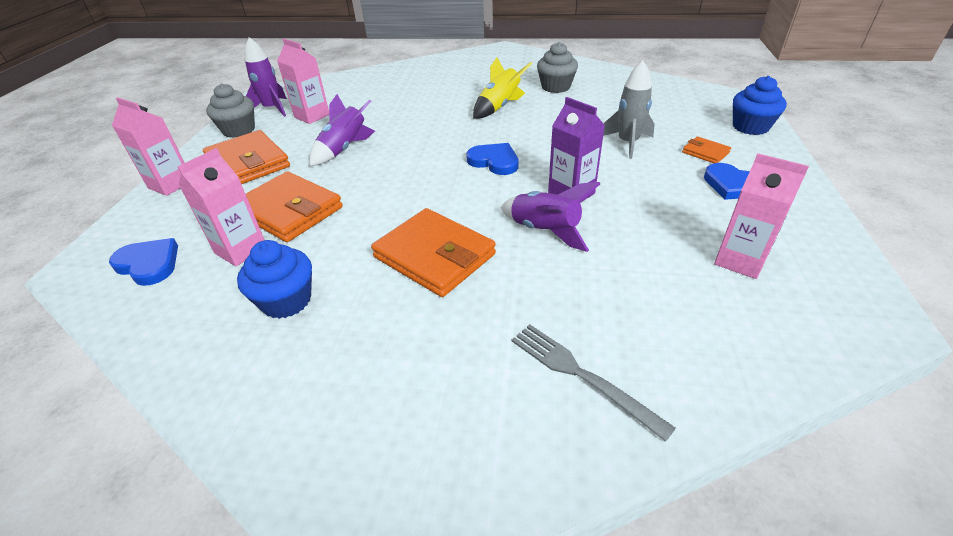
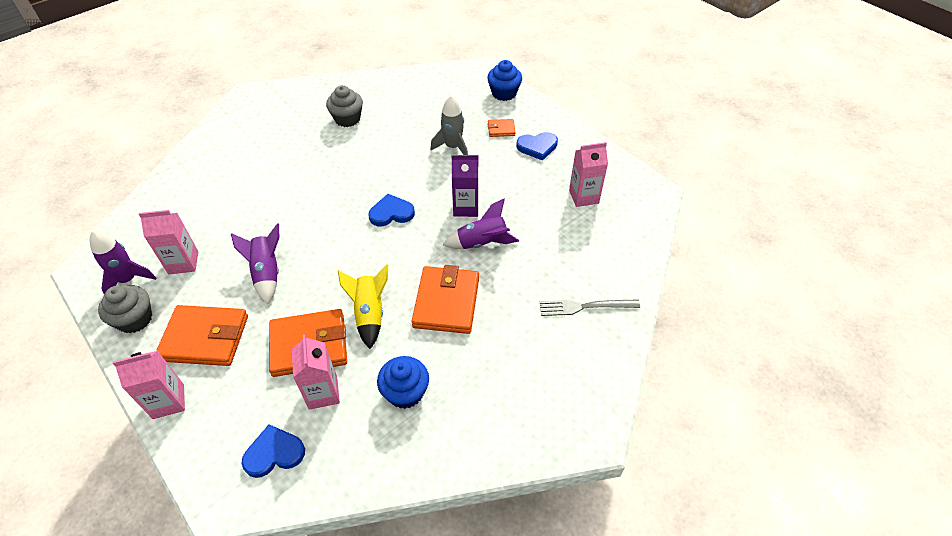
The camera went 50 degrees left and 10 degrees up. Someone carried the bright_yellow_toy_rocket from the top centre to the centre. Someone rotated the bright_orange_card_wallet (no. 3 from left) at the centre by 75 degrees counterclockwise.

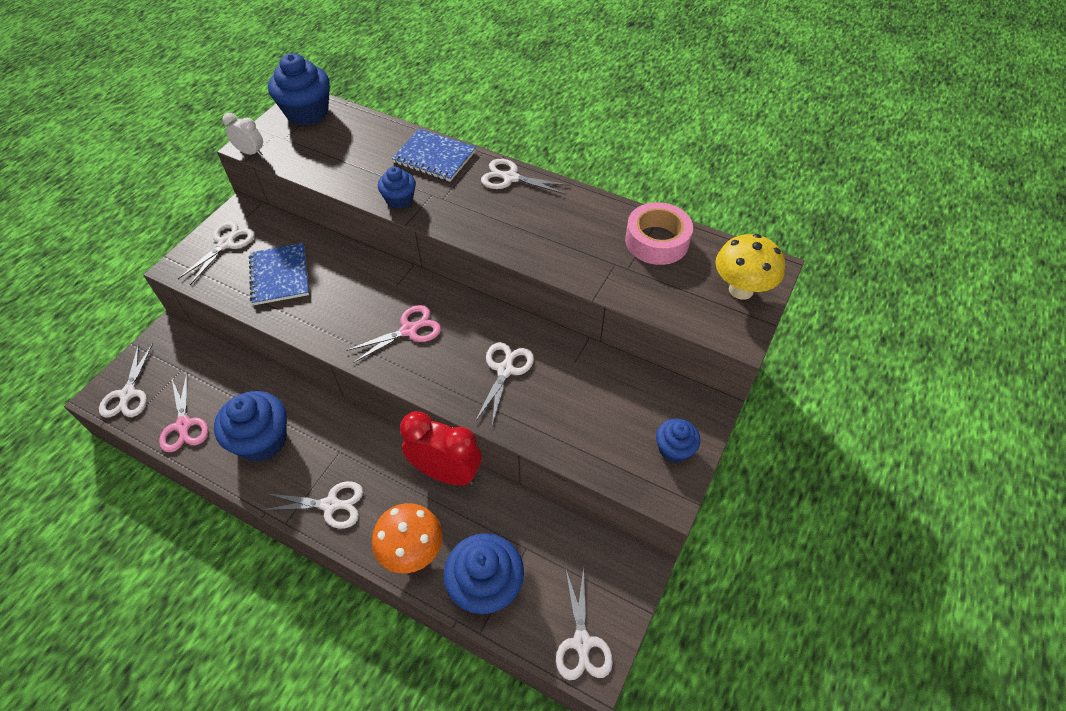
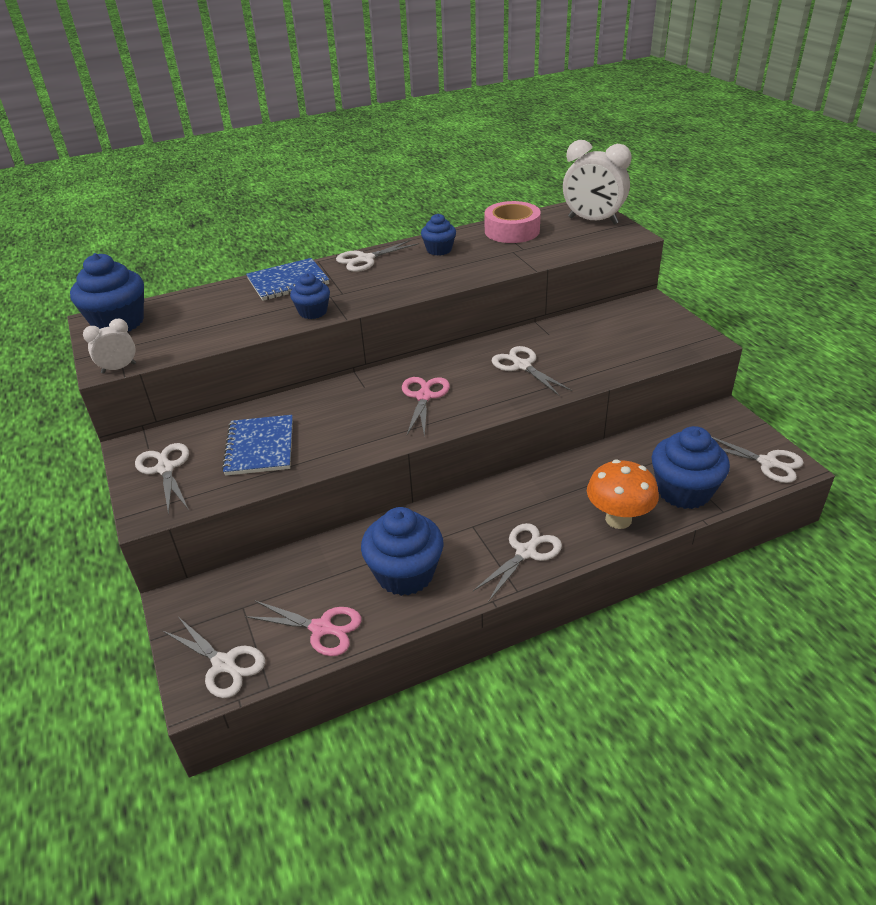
The camera went 50 degrees left and 15 degrees down. Someone swapped the bright_yellow_fungus at the middle right for the white_bedside_clock (no. 2 from left) at the top right. Someone rotated the cobalt_notepad (no. 1 from left) at the middle left by 60 degrees clockwise. Someone took away the red_bedside_clock at the centre. Someone carried the cobalt_muffin (no. 5 from left in the first image) from the centre to the top centre.

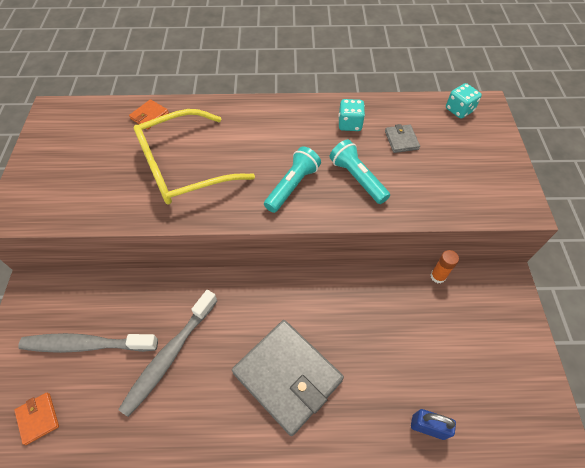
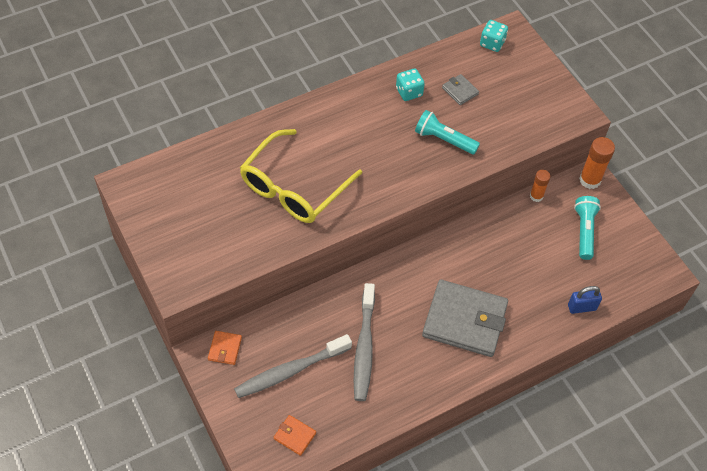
The camera went 30 degrees left and 0 degrees up. Someone carried the bright_orange_card_wallet (no. 2 from left in the first image) from the top left to the bottom left. Someone carried the teal_torch (no. 1 from left in the first image) from the centre to the middle right. Someone put down the bright_orange_glue (no. 2 from left) at the middle right.

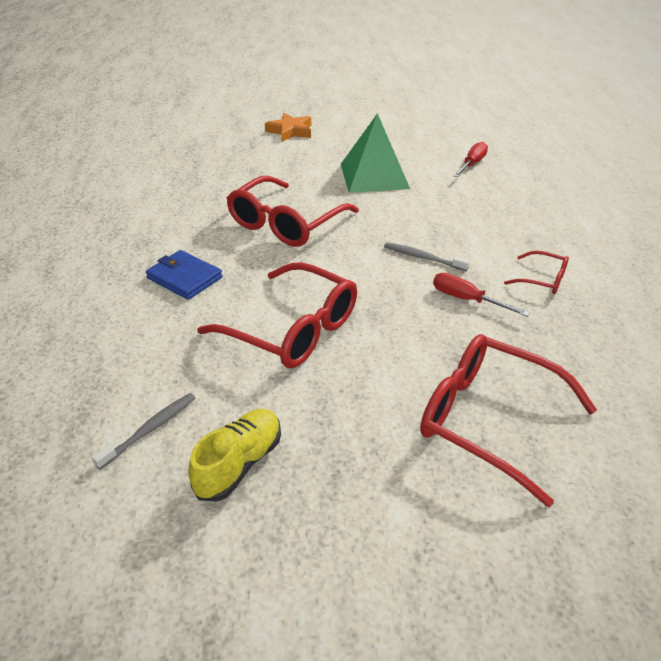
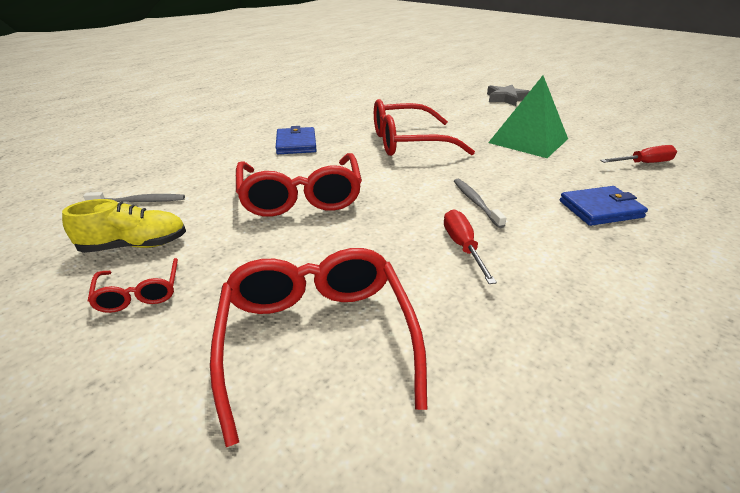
The camera went 45 degrees right and 5 degrees down. Someone repainted the bright_orange_star_shape at the top centre, which became the ash-grey_star_shape at the top right. Someone carried the red_spectacles (no. 4 from left in the first image) from the middle right to the middle left. Someone put down the cobalt_card_wallet (no. 2 from left) at the middle right.

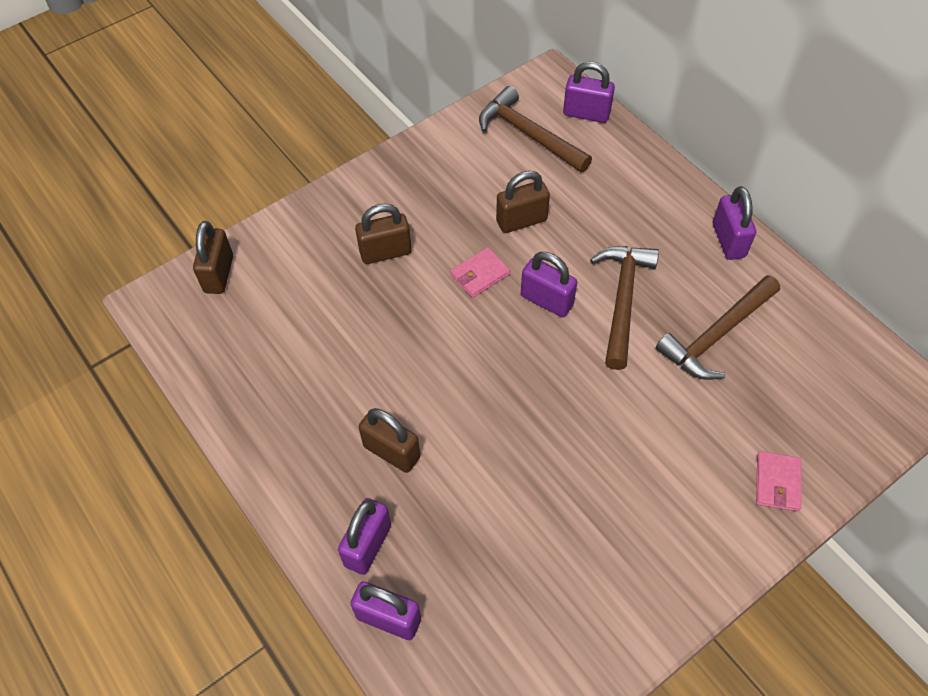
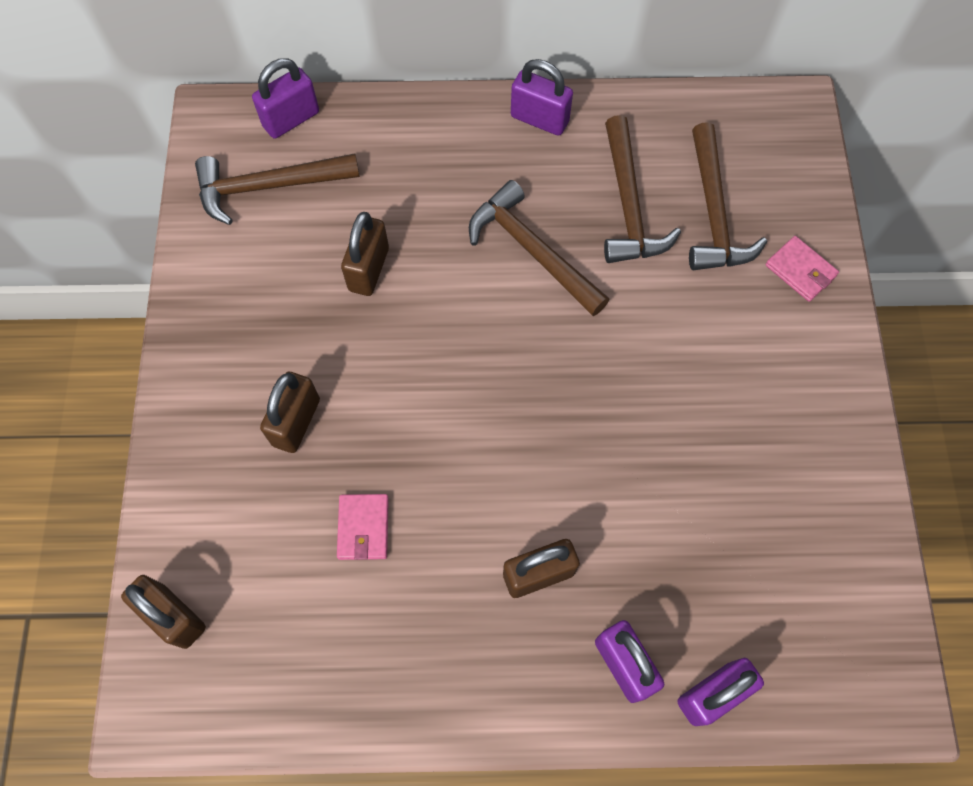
The camera went 55 degrees left and 10 degrees up. Someone carried the rosy_card_wallet (no. 1 from left) from the centre to the bottom centre. Someone took away the purple_padlock (no. 3 from left) at the centre. Someone put down the brown_hammer (no. 4 from left) at the top right.

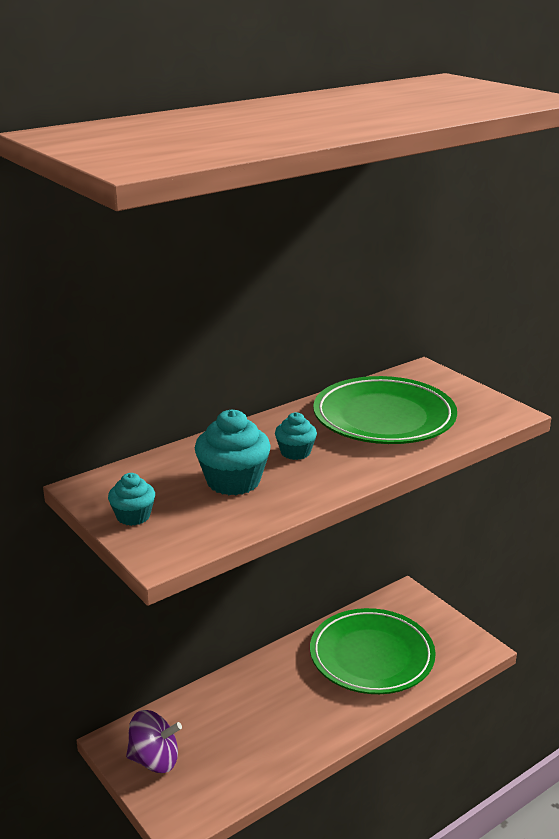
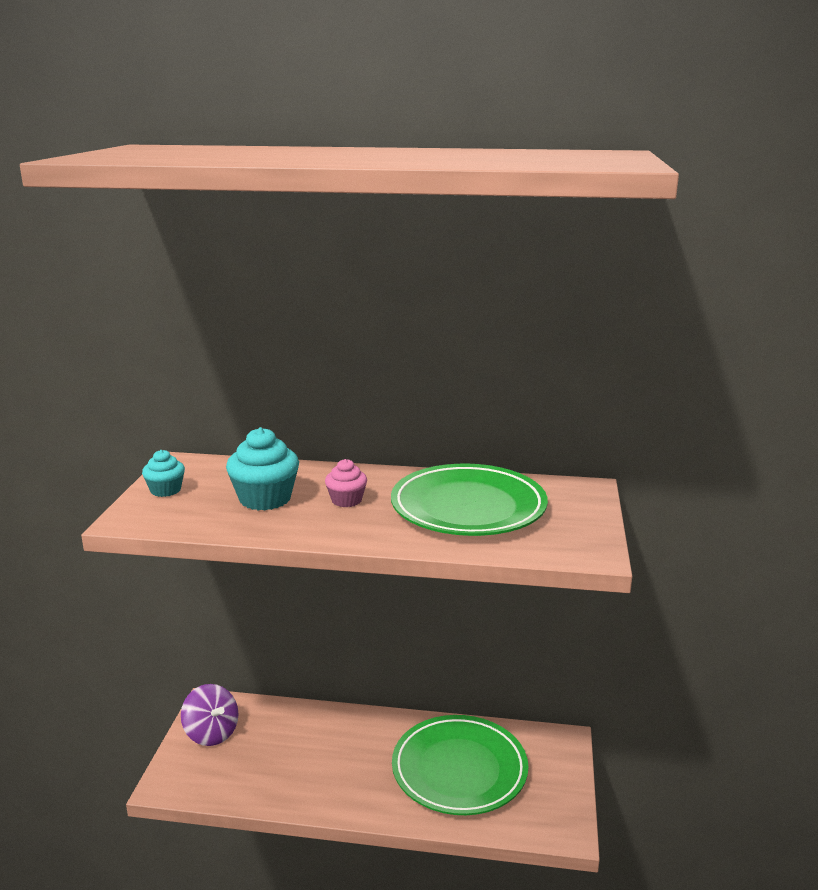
The camera went 45 degrees right and 5 degrees down. Someone repainted the teal_muffin (no. 3 from left) at the centre, which became the rosy_muffin at the centre.

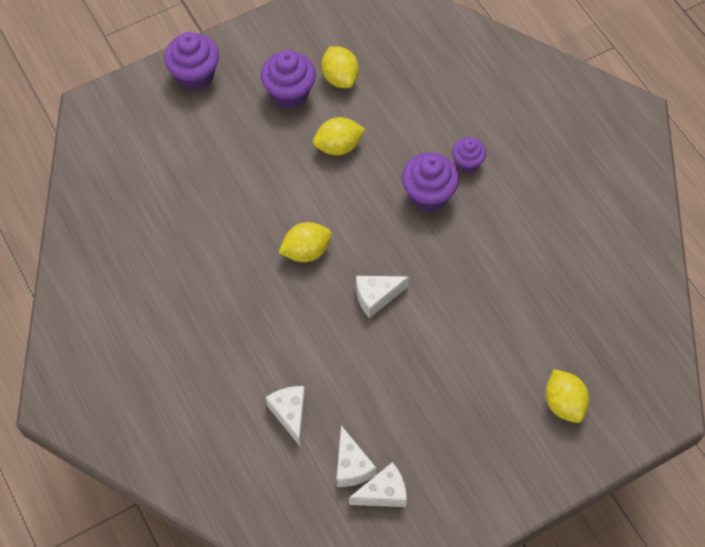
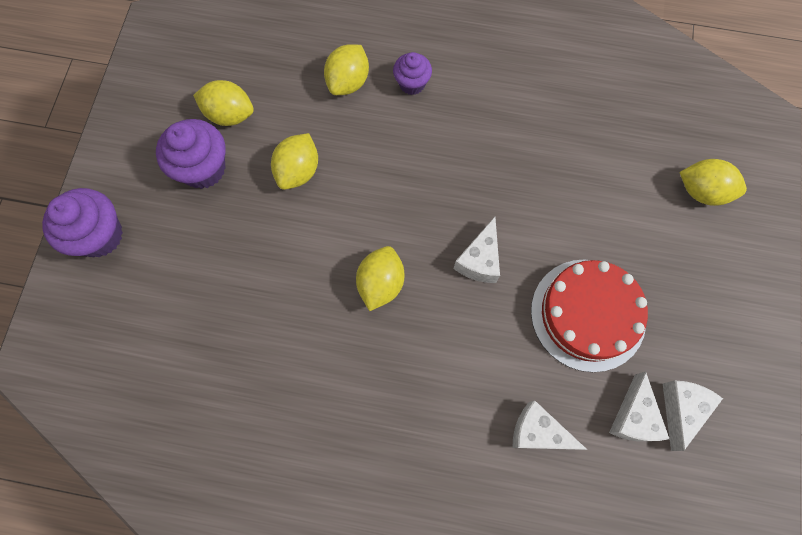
The camera went 50 degrees left and 10 degrees up. Someone took away the purple_muffin (no. 3 from left) at the top centre. Someone rotated the white_cheese_wedge (no. 2 from left in the first image) at the bottom centre by 75 degrees clockwise. Someone put down the bright_yellow_citrus_fruit (no. 3 from left) at the top centre. Someone put down the red_gateau at the middle right.

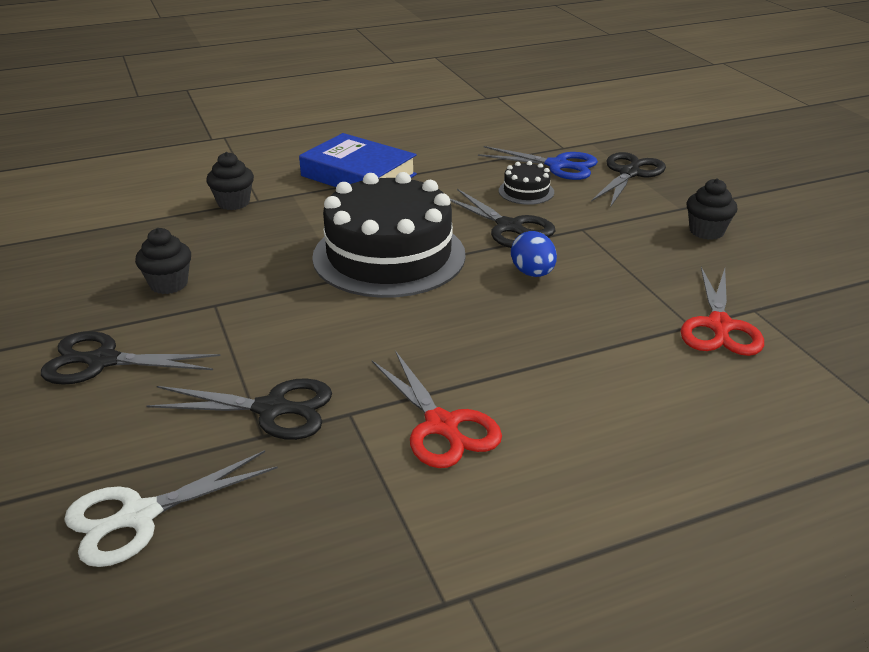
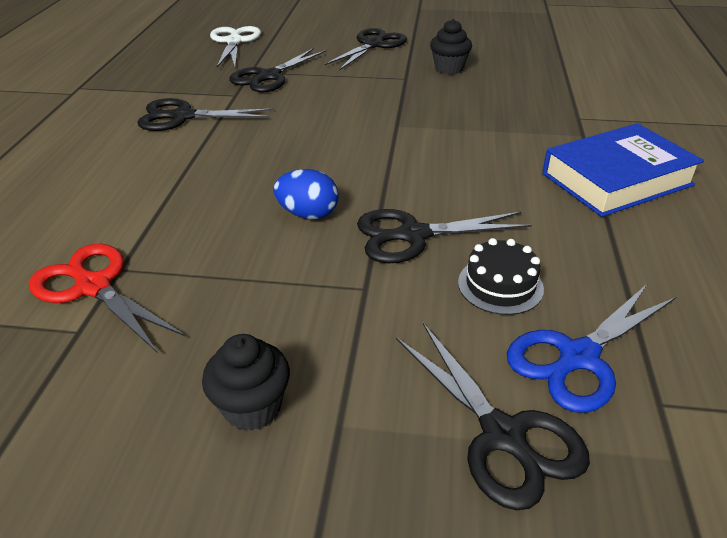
The camera went 120 degrees right and 5 degrees up. Someone took away the black_muffin (no. 2 from left) at the top left. Someone took away the black_gateau (no. 1 from left) at the centre. Someone repainted the red_shears (no. 1 from left) at the centre, which became the black_shears (no. 1 from left) at the top left.

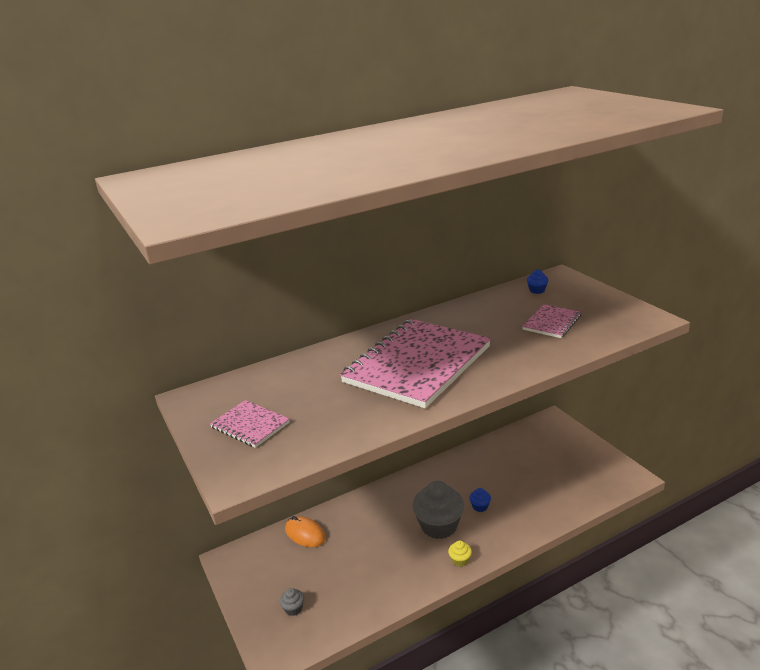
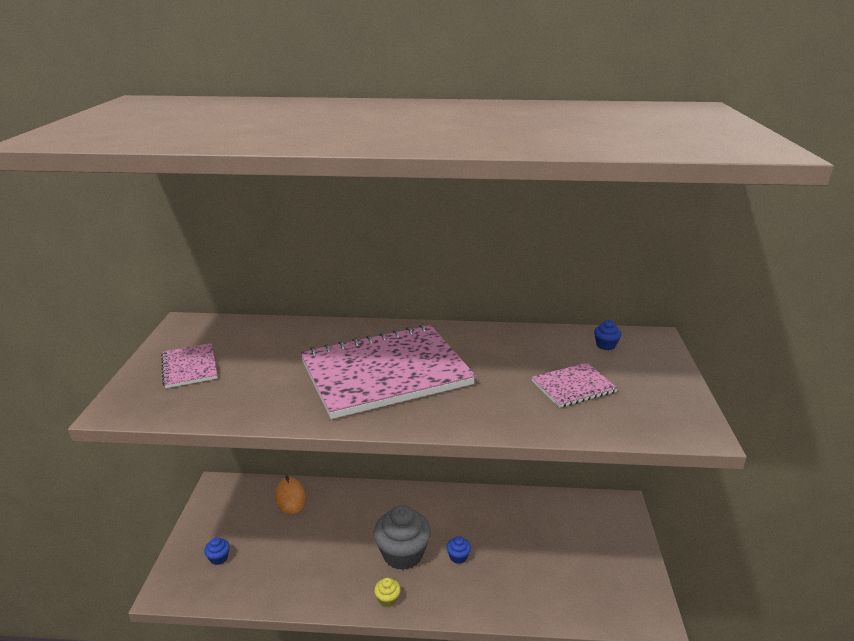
The camera went 30 degrees right and 0 degrees up. Someone repainted the ash-grey_muffin (no. 1 from left) at the bottom centre, which became the cobalt_muffin (no. 1 from left) at the bottom left.

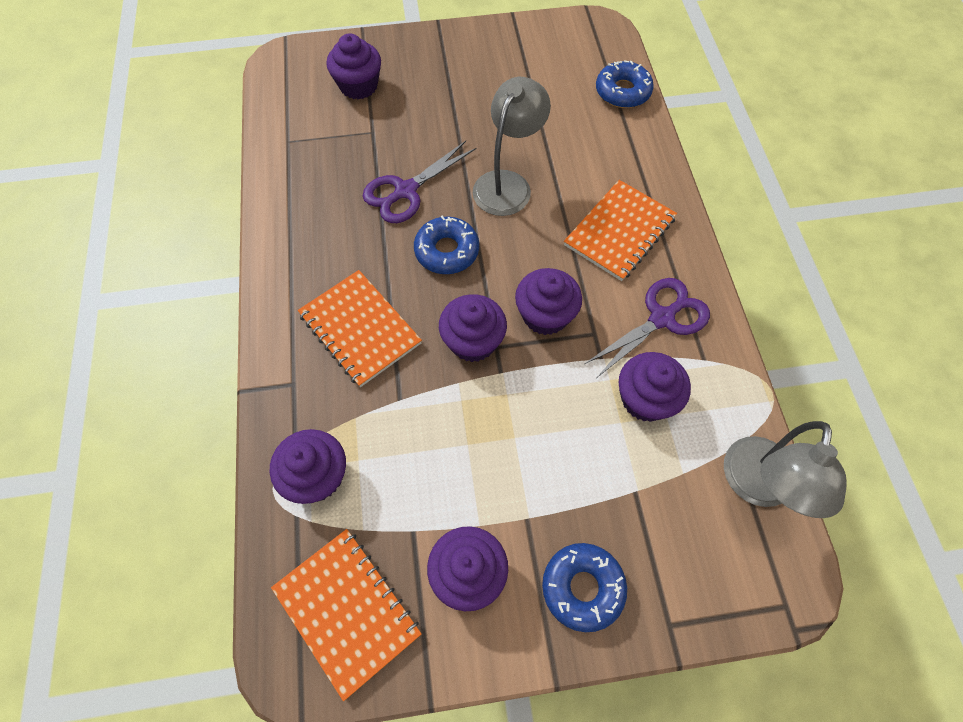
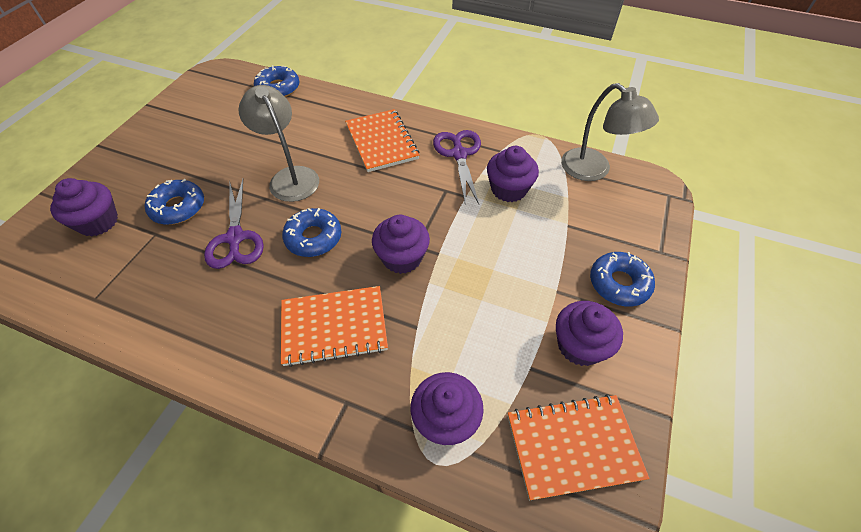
The camera went 60 degrees left and 10 degrees down. Someone took away the purple_muffin (no. 5 from left) at the centre. Someone put down the cobalt_glazed_donut (no. 1 from left) at the middle left.

